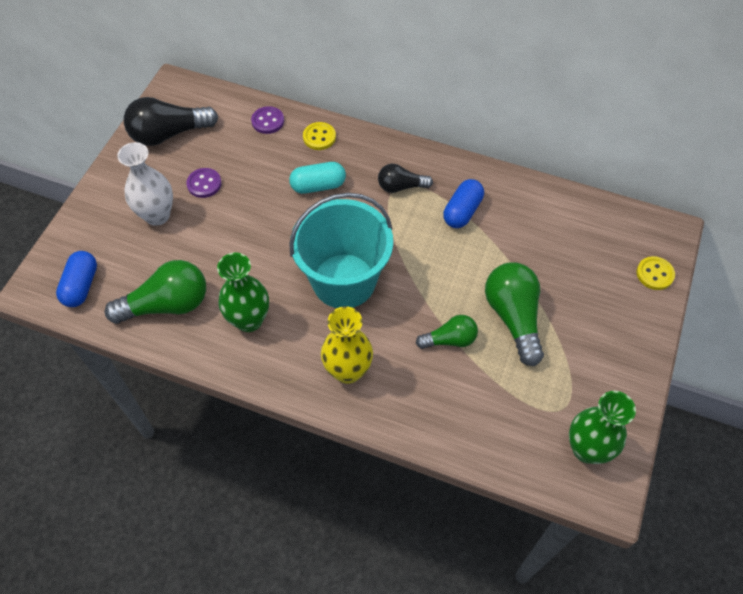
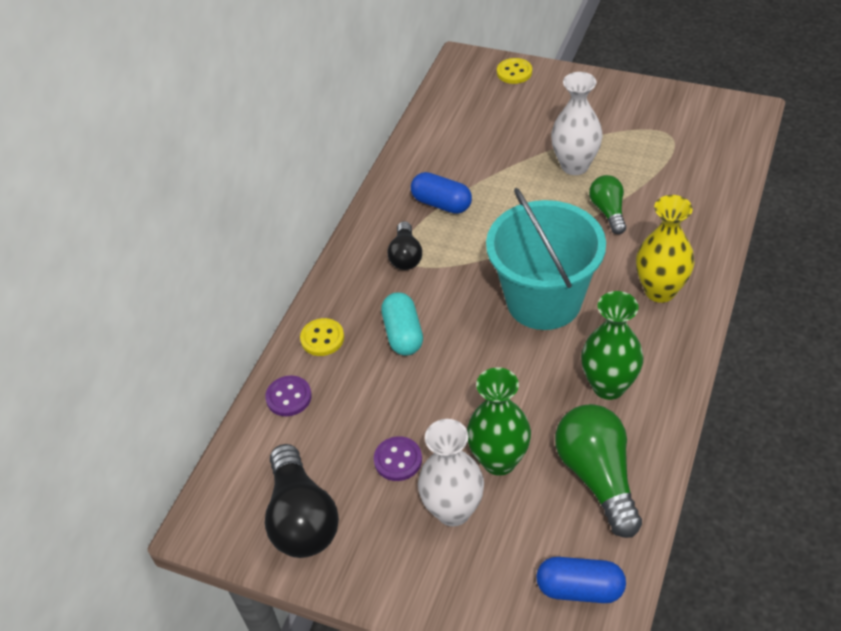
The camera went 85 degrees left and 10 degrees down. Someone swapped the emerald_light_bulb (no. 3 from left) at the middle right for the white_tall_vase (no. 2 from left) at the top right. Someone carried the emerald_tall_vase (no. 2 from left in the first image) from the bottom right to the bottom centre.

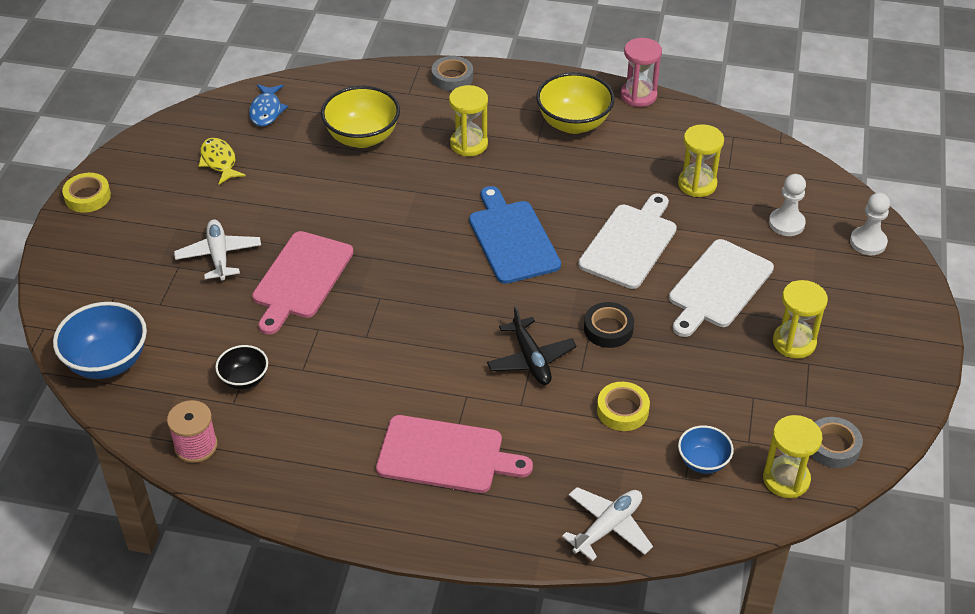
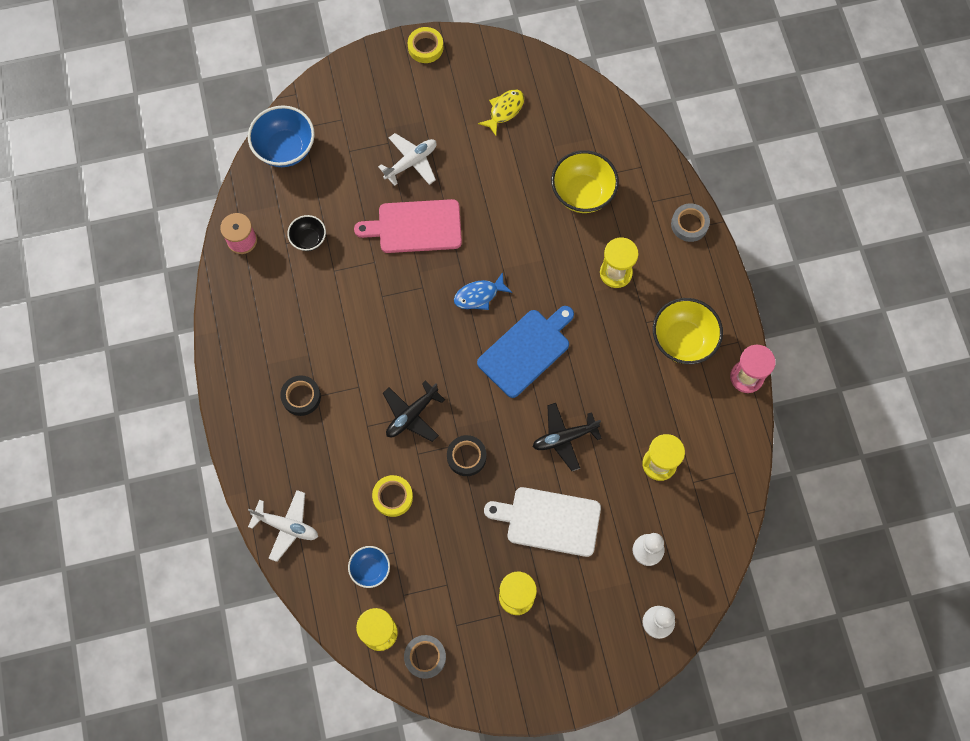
The camera went 65 degrees right and 25 degrees up. Someone carried the cobalt_fish from the top left to the centre. Someone swapped the white_cutting_board (no. 1 from left) at the centre for the black_aeroplane (no. 2 from left) at the centre. Someone swapped the rosy_cutting_board (no. 2 from left) at the bottom centre for the black_sticky_tape (no. 1 from left) at the middle left.

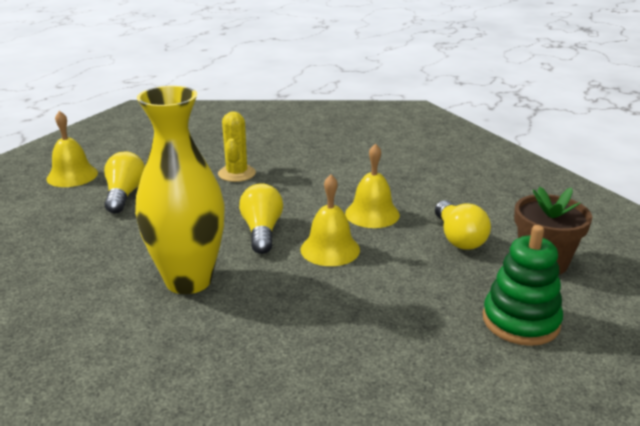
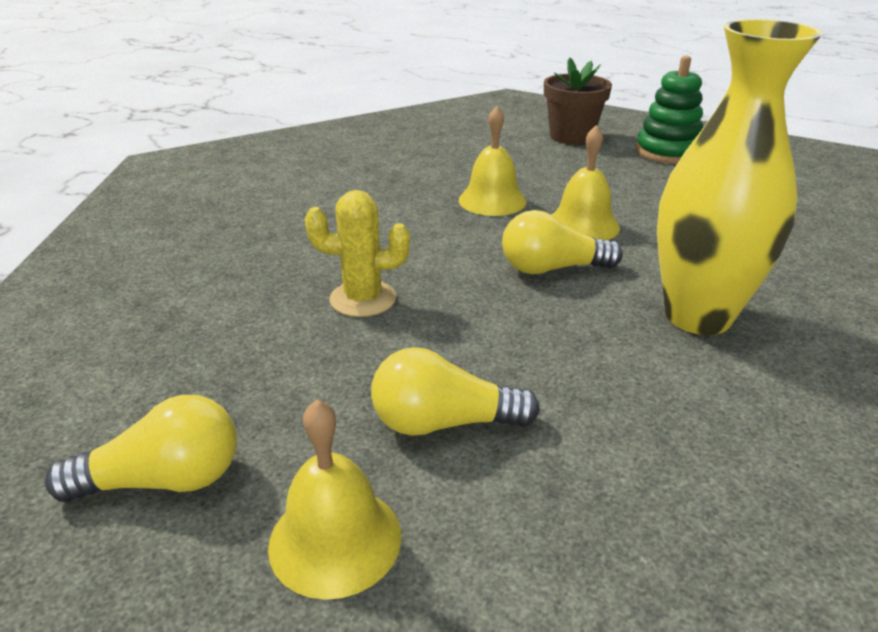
The camera went 90 degrees left and 5 degrees up. Someone carried the bright_yellow_light_bulb (no. 3 from left in the first image) from the middle right to the bottom left.

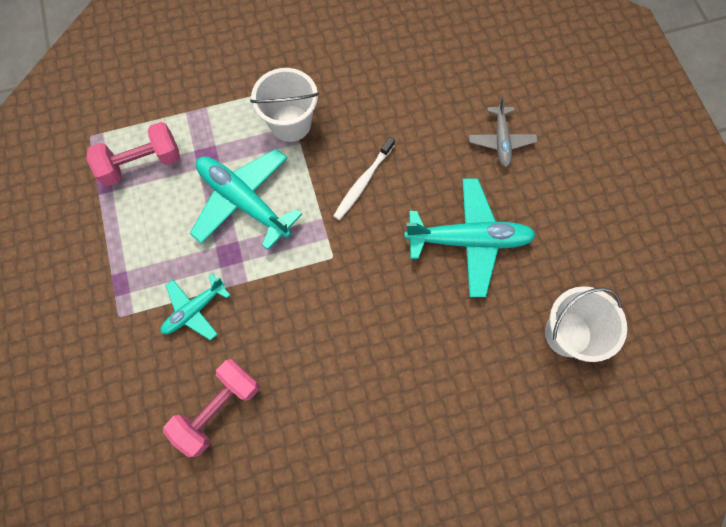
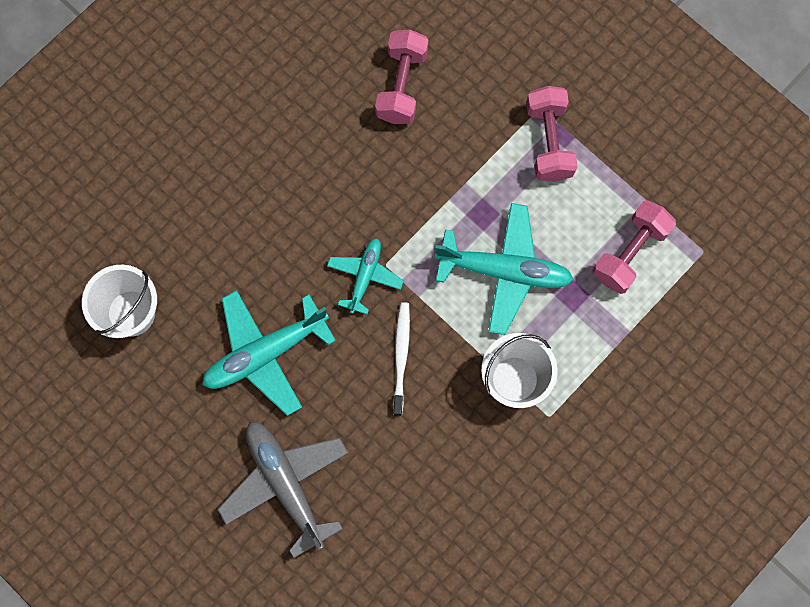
The camera went 150 degrees right and 5 degrees up. Someone scaled the ash-grey_aeroplane at the top right by 1.73. Someone carried the teal_aeroplane (no. 1 from left in the first image) from the middle left to the centre. Someone put down the rosy_dumbbell (no. 2 from left) at the top right.

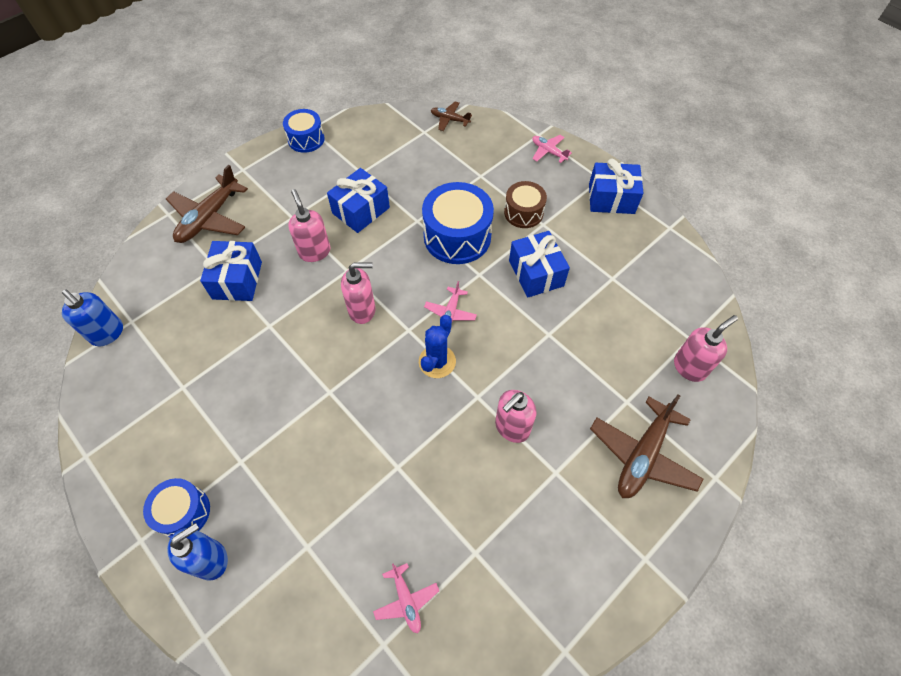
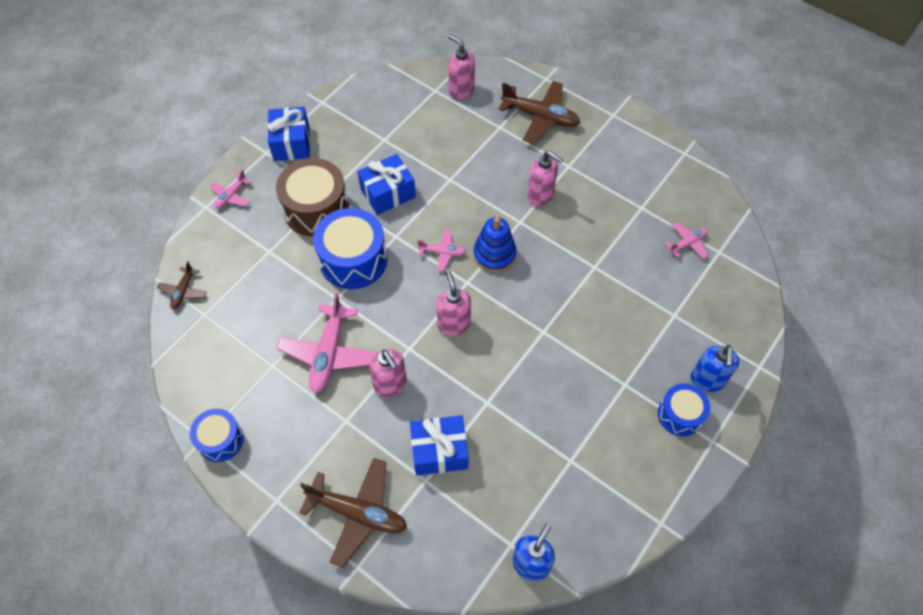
The camera went 100 degrees left and 0 degrees up. Someone swapped the cobalt_gift (no. 2 from left) at the top centre for the rosy_aeroplane (no. 2 from left) at the centre. Someone scaled the brown_toy_drum at the top centre by 1.68. Someone rotated the rosy_soap_pump (no. 1 from left) at the top centre by 90 degrees counterclockwise. Someone swapped the cobalt_prickly_plant at the centre for the cobalt_stacking_toy at the centre. Someone rotated the cobalt_soap_pump (no. 2 from left) at the bottom left by 120 degrees counterclockwise.

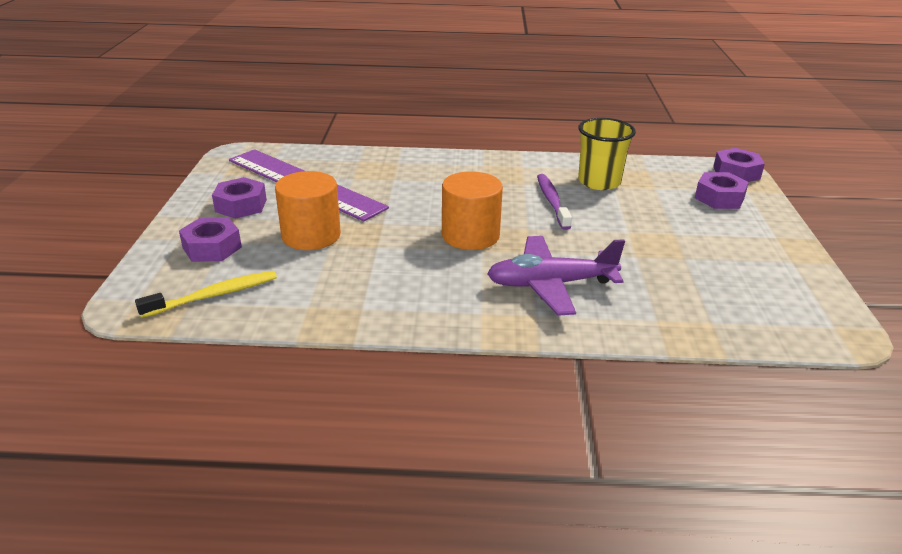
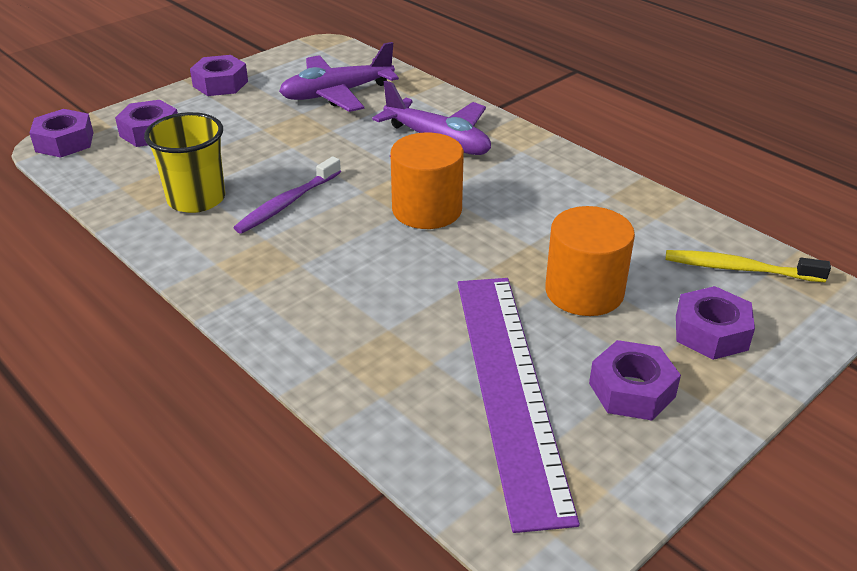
The camera went 135 degrees left and 5 degrees up. Someone put down the purple_aeroplane (no. 1 from left) at the top centre. Someone put down the purple_hex_nut (no. 3 from left) at the top left.

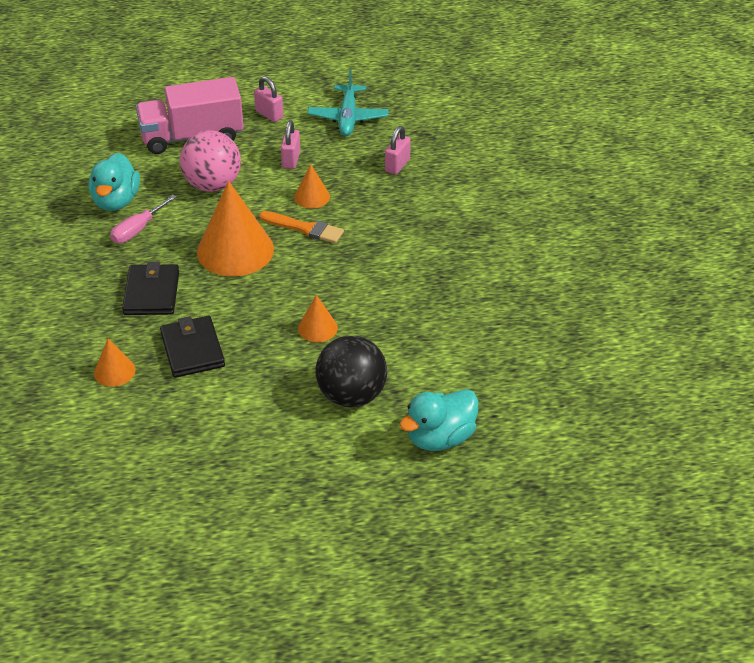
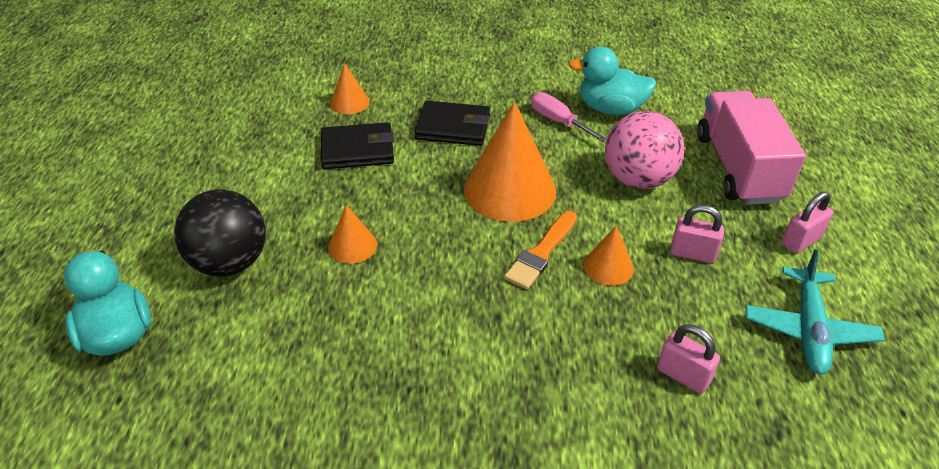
The camera went 100 degrees right and 0 degrees up. Someone rotated the teal_aeroplane at the top centre by 90 degrees counterclockwise.

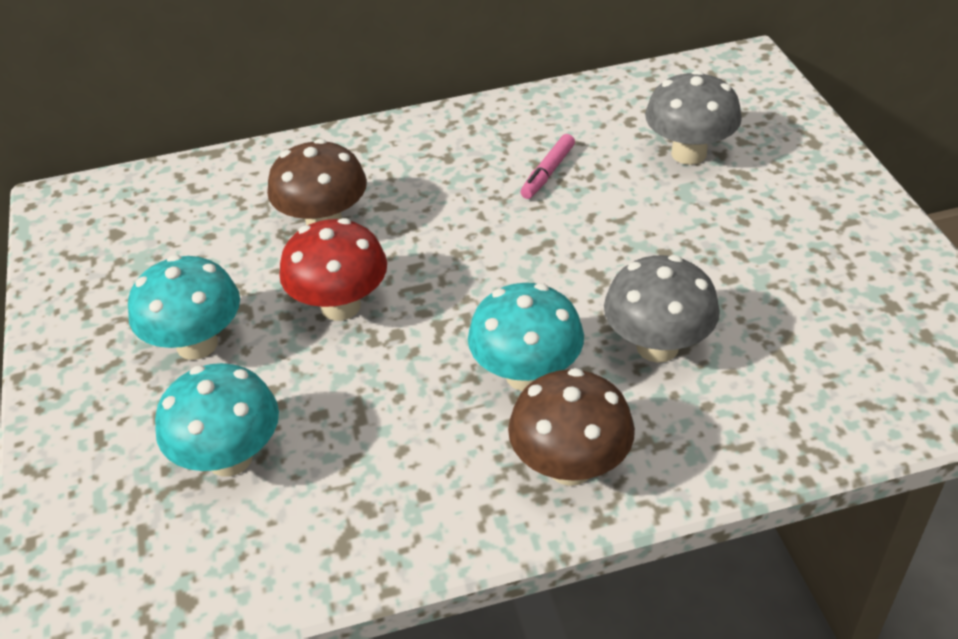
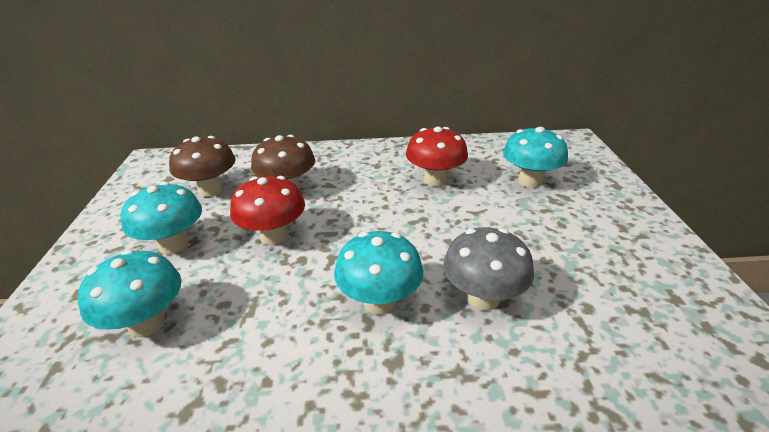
The camera went 10 degrees right and 10 degrees down. Someone repainted the ash-grey_fungus (no. 2 from left) at the top right, which became the teal_fungus (no. 4 from left) at the middle right. Someone swapped the rosy_marker at the top centre for the red_fungus (no. 2 from left) at the centre. Someone carried the brown_fungus (no. 2 from left in the first image) from the bottom centre to the middle left.

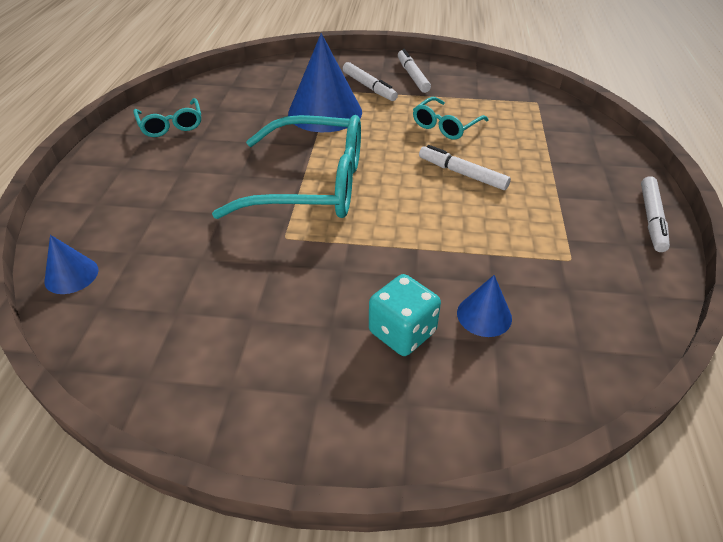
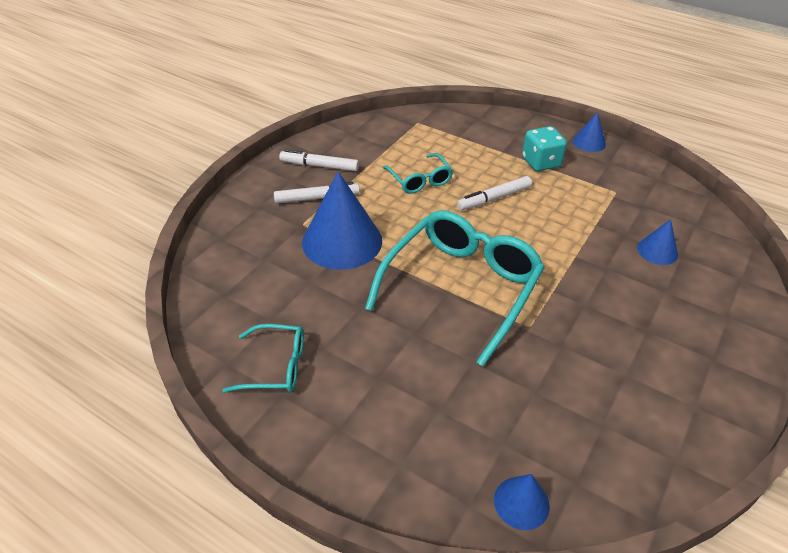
The camera went 65 degrees left and 0 degrees up. Someone swapped the white_marker (no. 4 from left) at the middle right for the cobalt_cone (no. 3 from left) at the top right. Someone carried the teal_game_die from the centre to the top right.

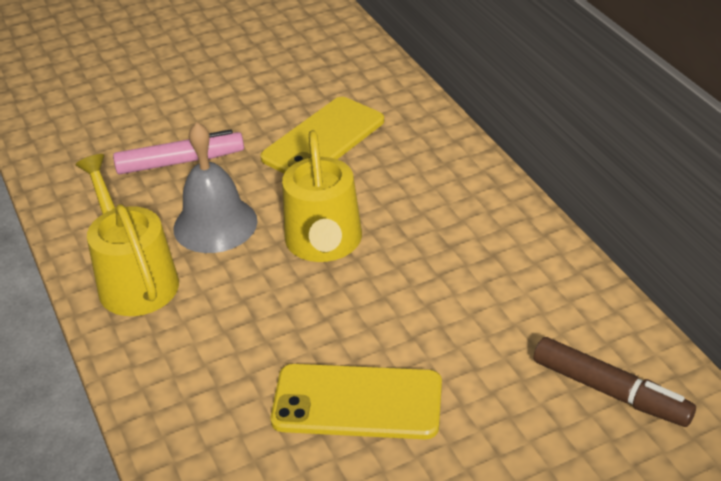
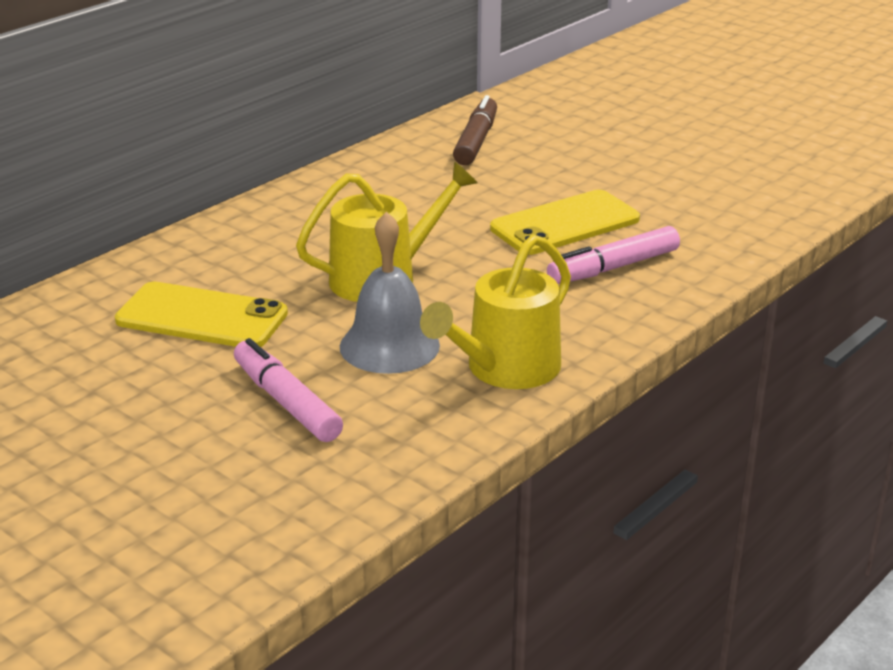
The camera went 115 degrees left and 10 degrees down. Someone rotated the bright_yellow_mobile_phone (no. 2 from left) at the bottom centre by 75 degrees clockwise. Someone put down the rosy_marker (no. 2 from left) at the middle right.

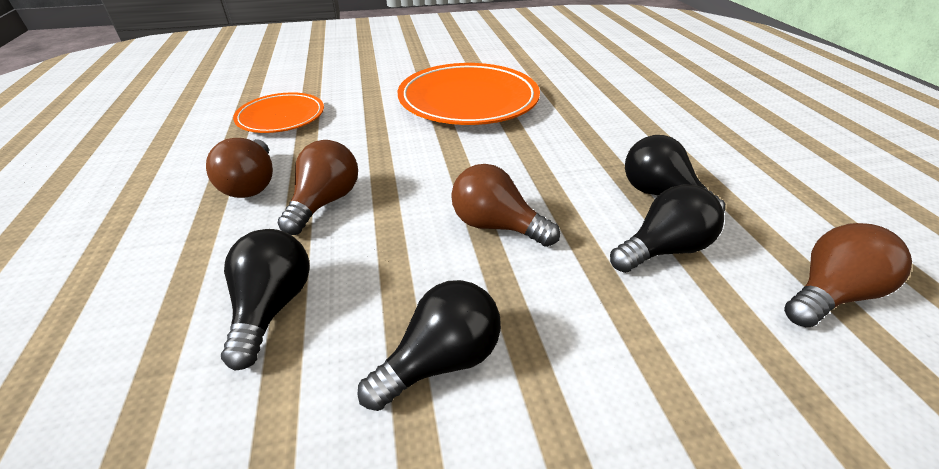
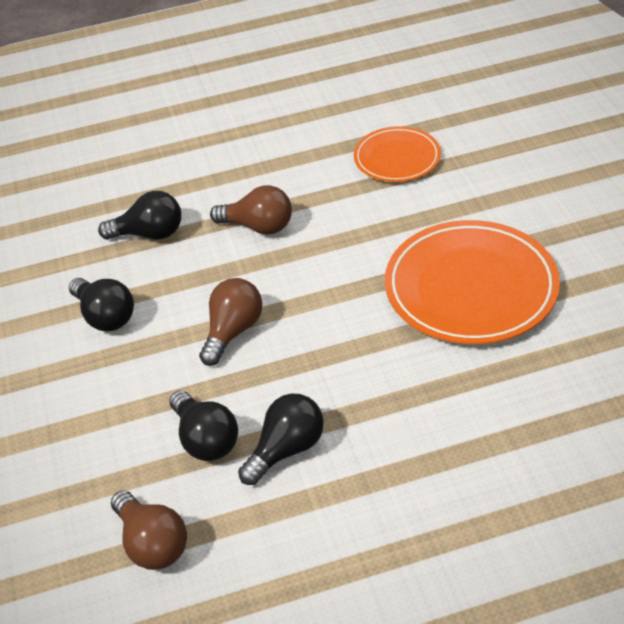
The camera went 90 degrees right and 5 degrees up. Someone took away the brown_light_bulb (no. 1 from left) at the middle left.

